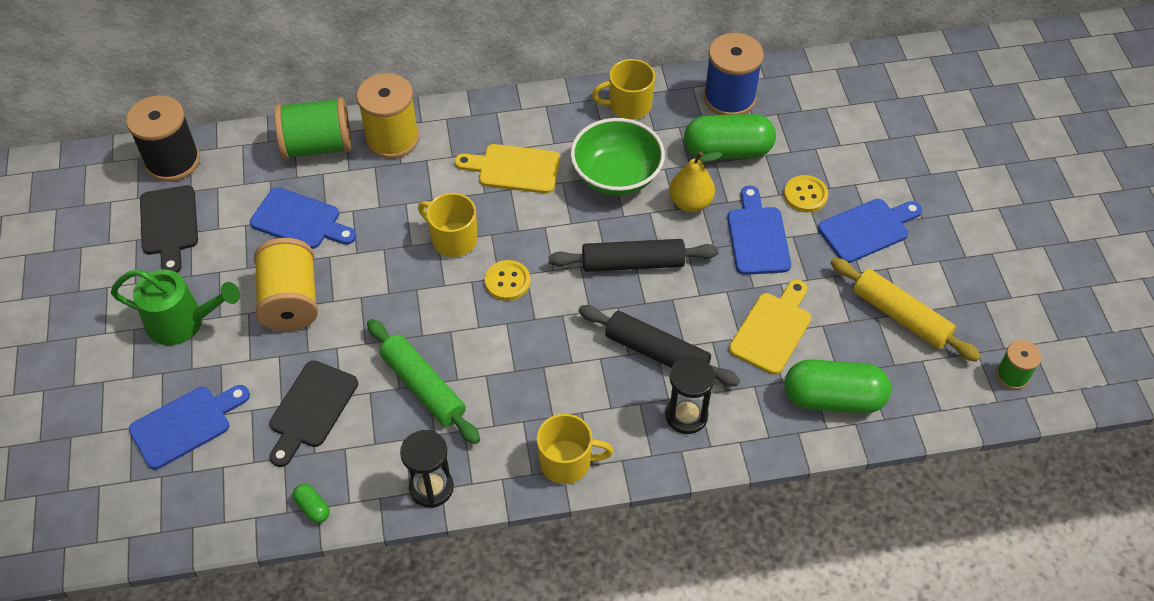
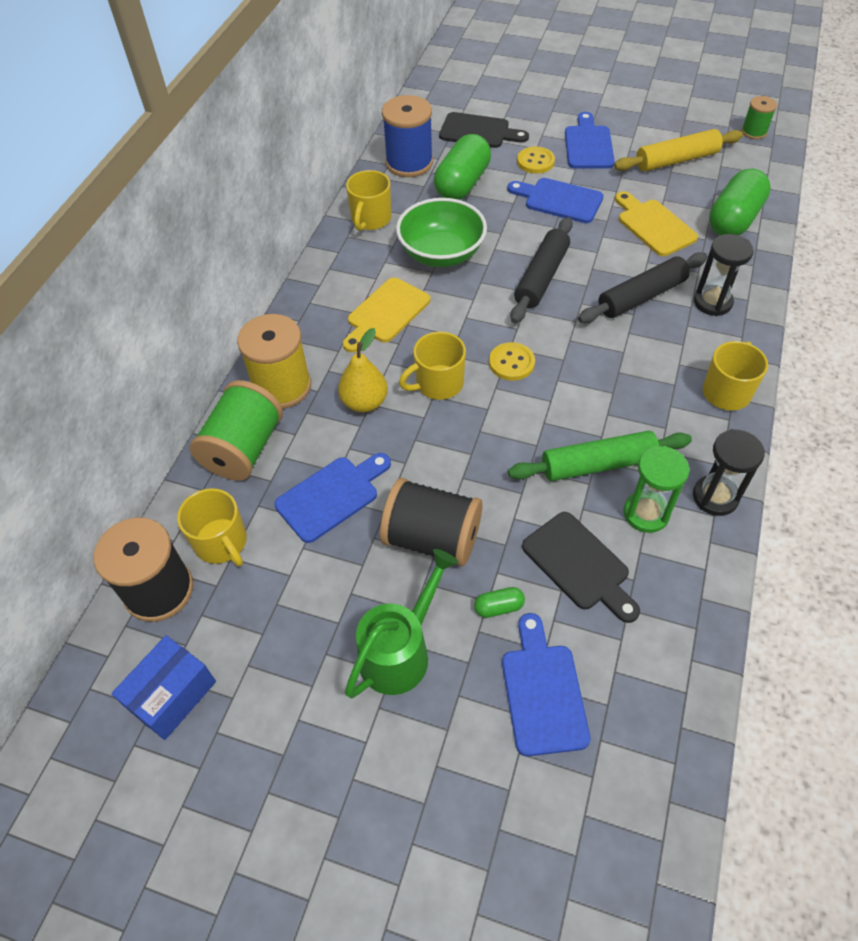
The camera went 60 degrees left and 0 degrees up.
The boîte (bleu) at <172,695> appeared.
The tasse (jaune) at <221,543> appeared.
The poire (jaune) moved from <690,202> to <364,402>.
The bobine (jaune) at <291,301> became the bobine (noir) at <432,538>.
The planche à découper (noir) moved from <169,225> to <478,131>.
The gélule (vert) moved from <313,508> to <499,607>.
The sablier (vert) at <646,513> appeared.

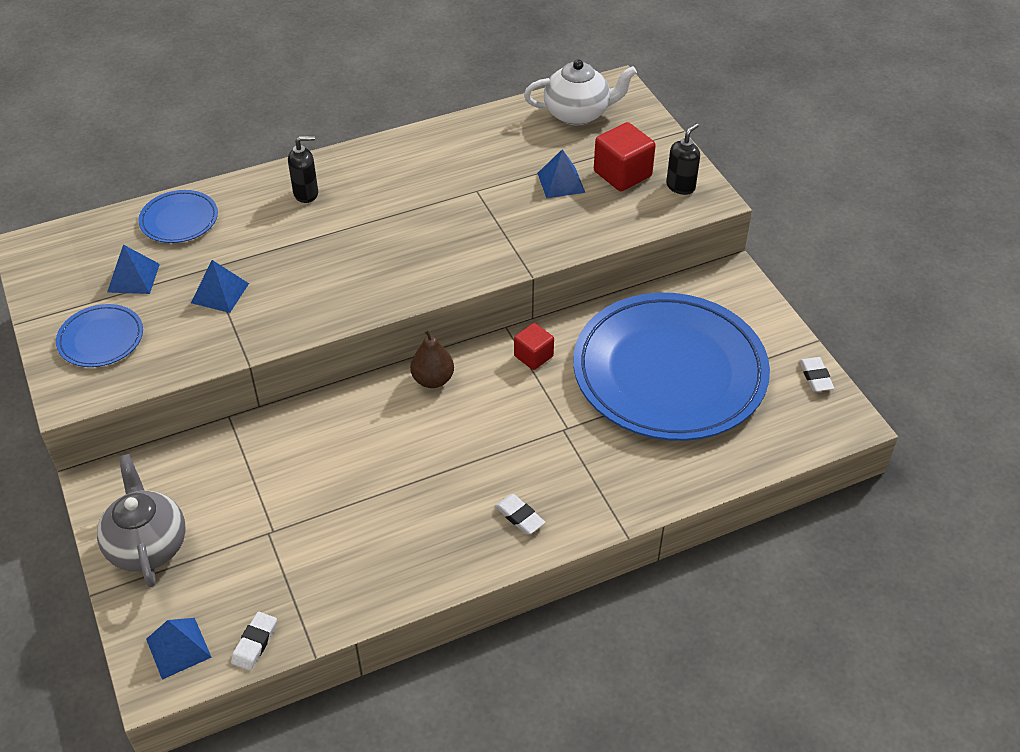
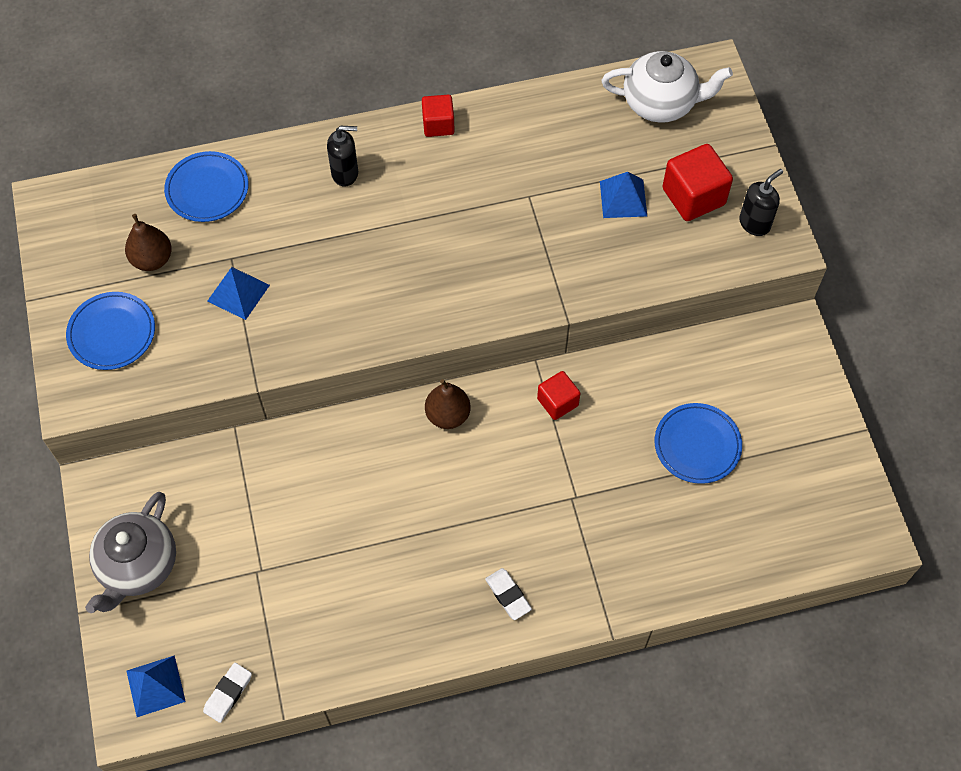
The camera went 10 degrees right and 15 degrees up.
The théière (gris) at <147,545> turned 150 degrees counterclockwise.
The pyramide (bleu) at <133,278> was replaced by the poire (marron) at <152,259>.
The cube (rouge) at <438,125> appeared.
The assiette (bleu) at <669,372> changed to 0.42 times the size.
The gomme (blanc) at <815,377> disappeared.

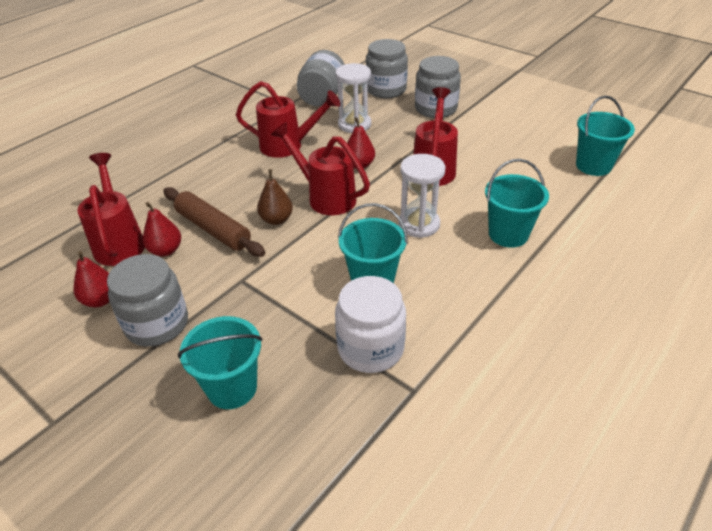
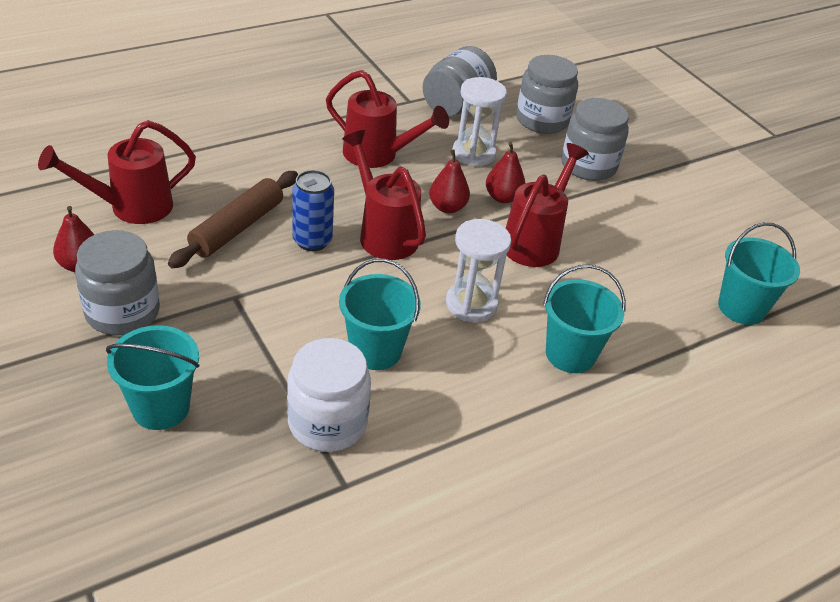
The camera went 15 degrees right and 0 degrees up.
The arrosoir (rouge) at <119,242> turned 120 degrees counterclockwise.
The rouleau à pâtisserie (marron) at <213,229> turned 60 degrees clockwise.
The poire (marron) at <276,219> was replaced by the canette (bleu) at <312,241>.
The poire (rouge) moved from <166,250> to <502,197>.

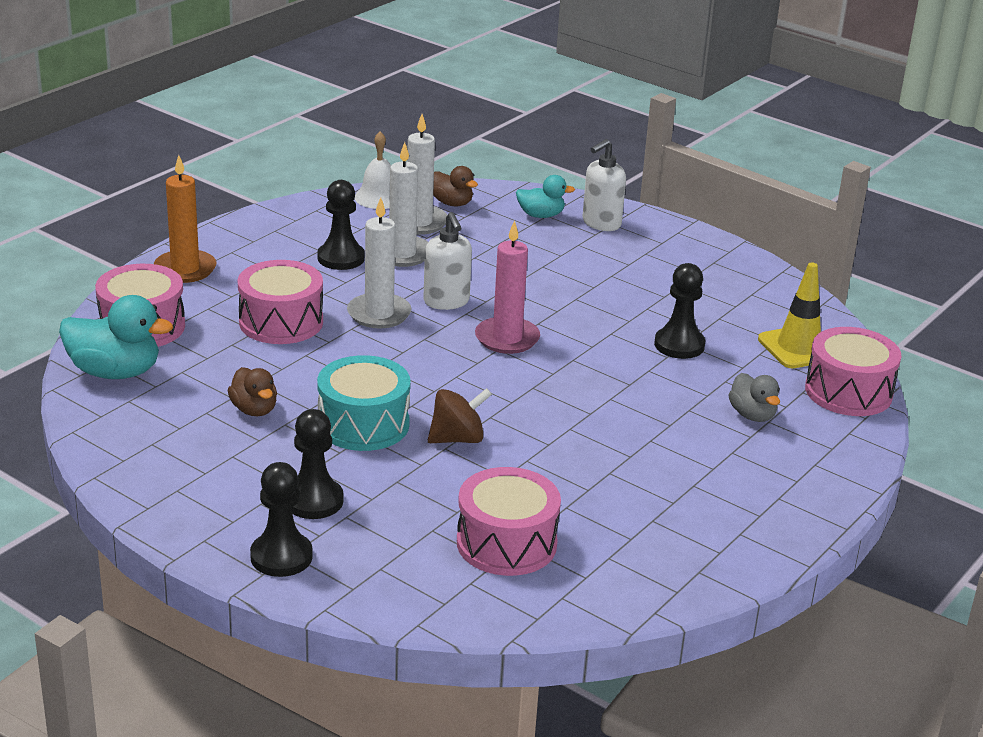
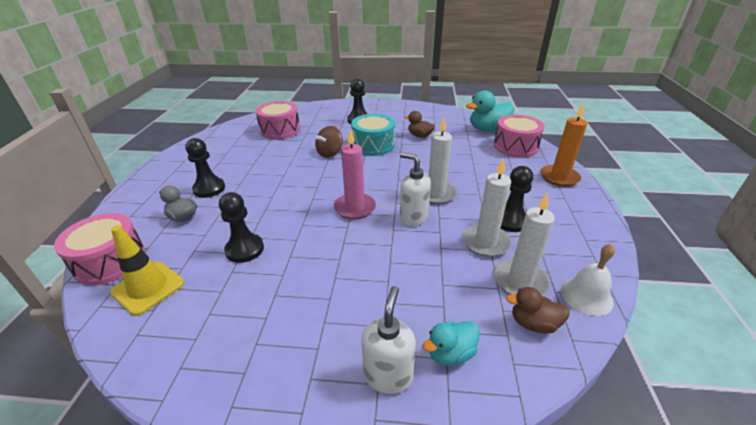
The camera went 150 degrees right and 5 degrees up.
The pion (noir) moved from <281,557> to <209,189>.
The tambour (rose) at <281,322> disappeared.

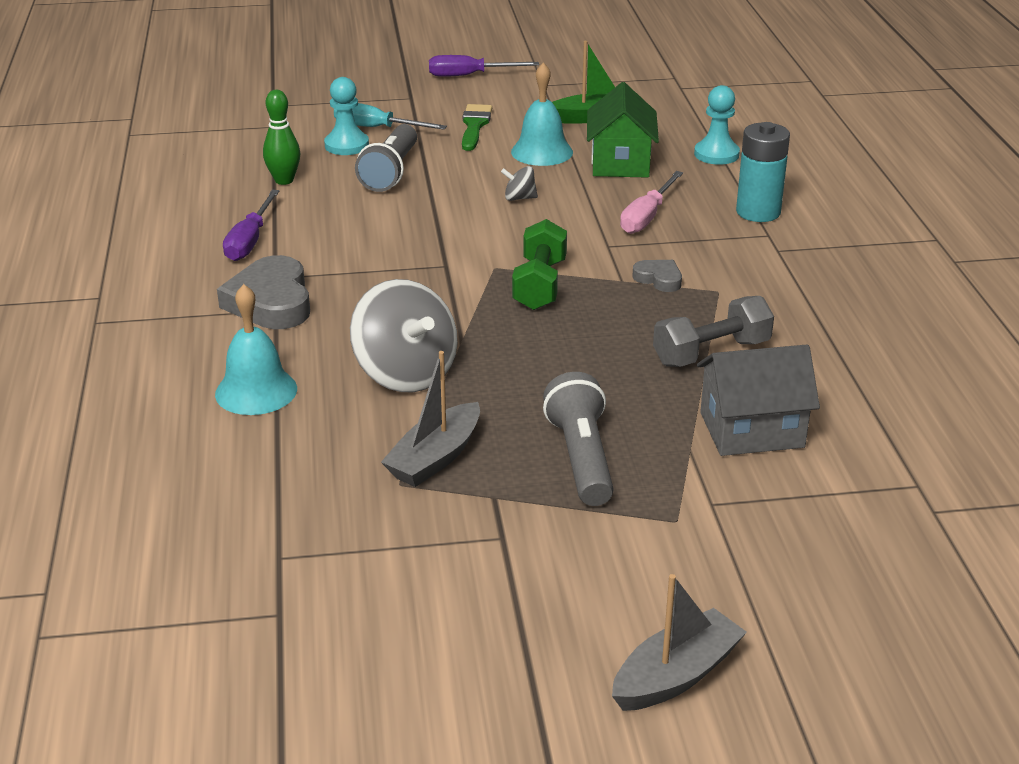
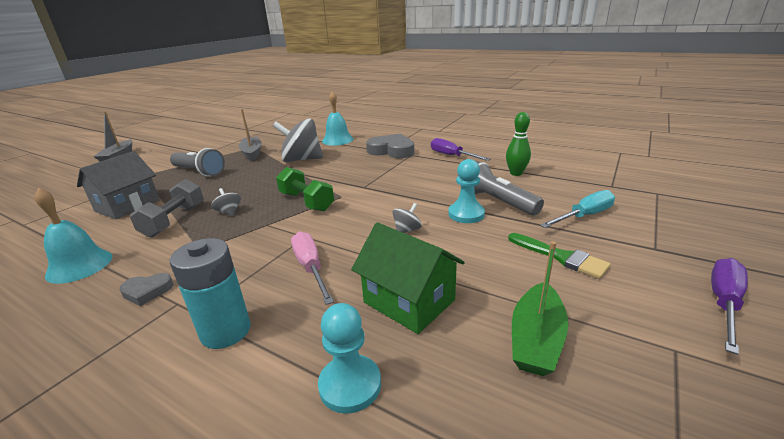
The camera went 130 degrees right and 5 degrees down.
The cloche (turquoise) moved from <542,152> to <79,265>.
The cœur (gris) moved from <659,279> to <147,291>.
The toupie (gris) at <229,212> appeared.
The pion (turquoise) moved from <346,145> to <466,214>.

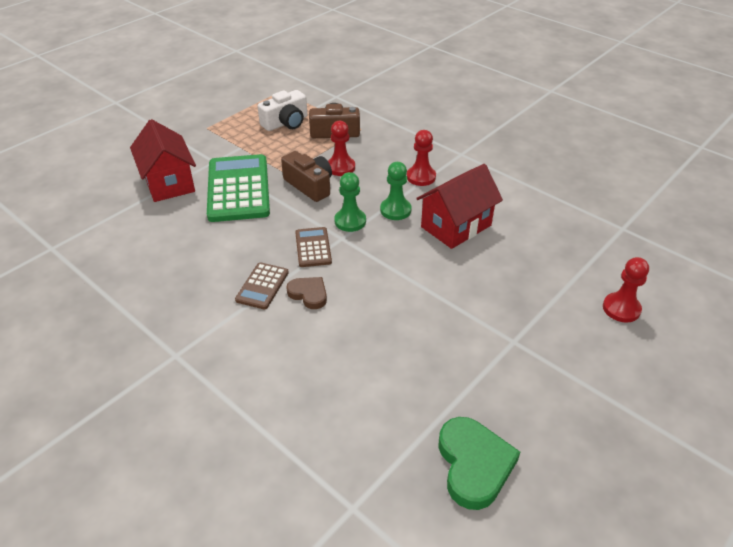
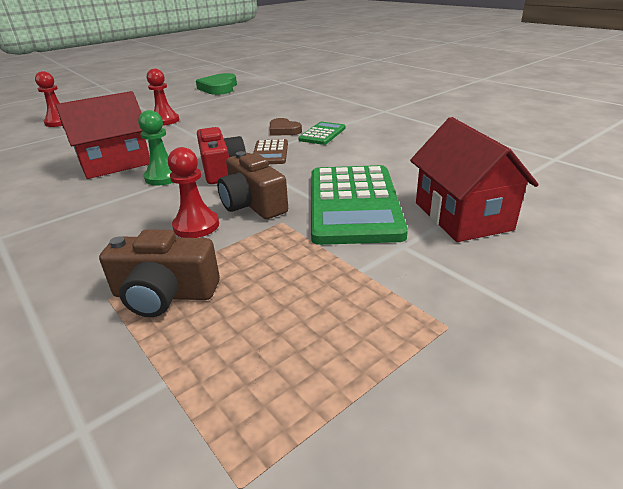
The camera went 170 degrees left and 10 degrees down.
The pion (rouge) moved from <421,177> to <165,121>.
The pion (vert) at <350,221> was replaced by the appareil photo (rouge) at <221,170>.
The calculatrice (marron) at <262,286> became the calculatrice (vert) at <322,134>.
The appareil photo (blanc) at <286,123> disappeared.

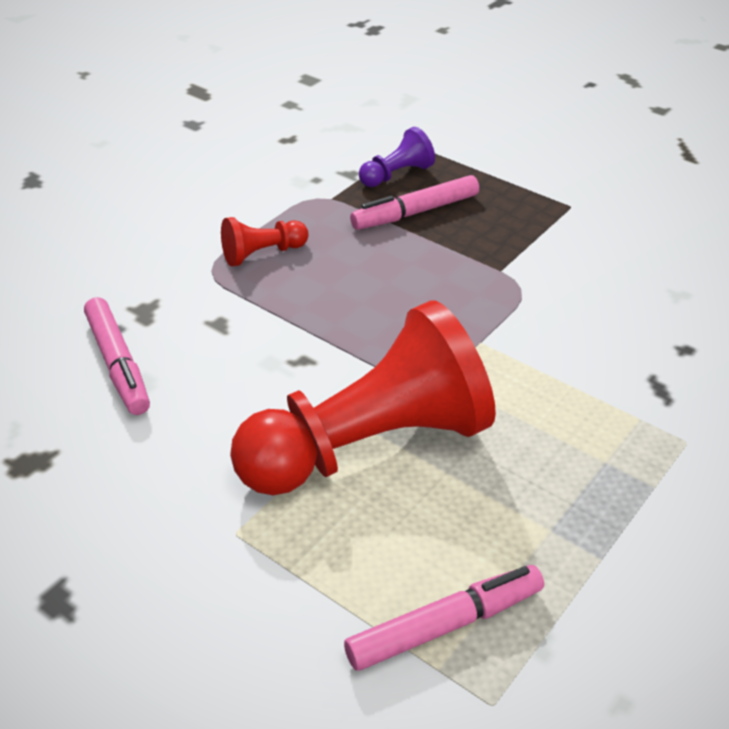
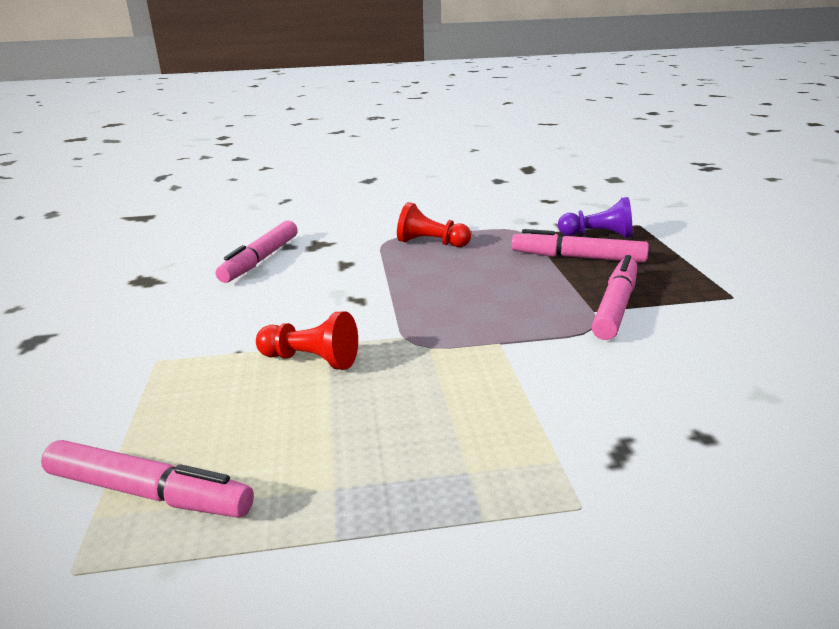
The camera went 45 degrees right and 15 degrees down.
The pion (rouge) at <369,445> changed to 0.42 times the size.
The feutre (rose) at <615,307> appeared.

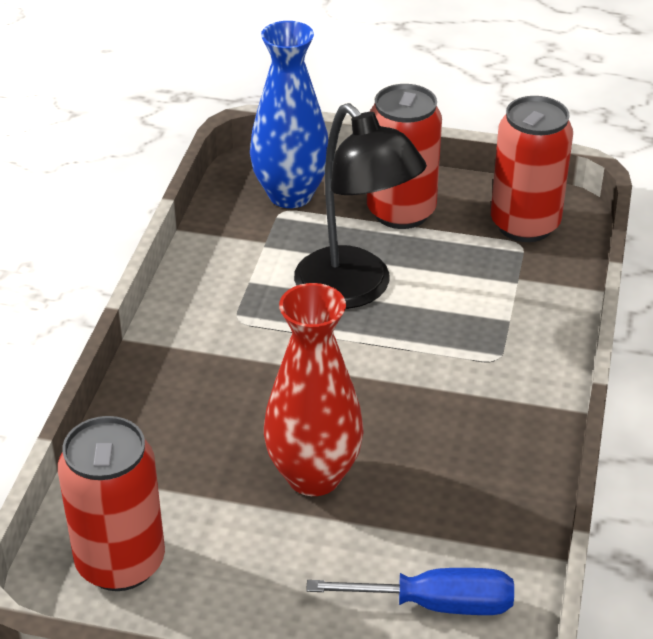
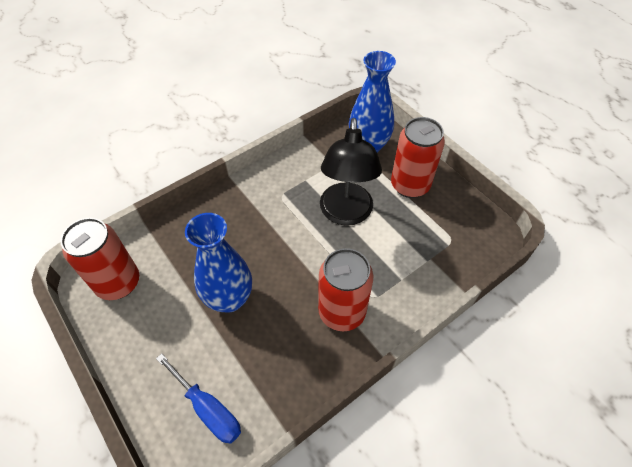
The camera went 40 degrees right and 15 degrees up.
The vase (rouge) at <314,476> became the vase (bleu) at <229,299>.
The canette (rouge) moved from <525,225> to <342,312>.

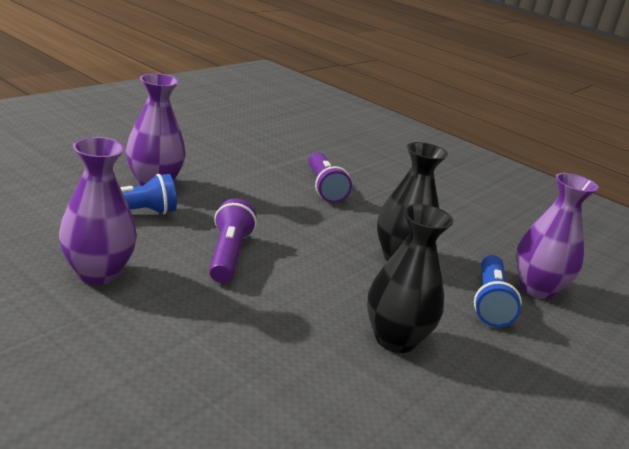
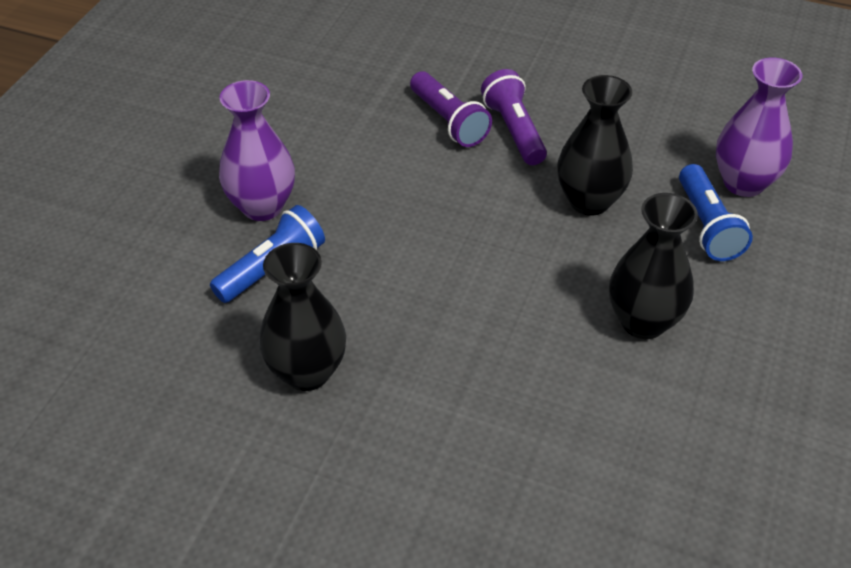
The camera went 15 degrees left and 20 degrees up.
The vase (violet) at <98,273> became the vase (noir) at <307,372>.
The lampe de poche (violet) moved from <228,255> to <514,130>.

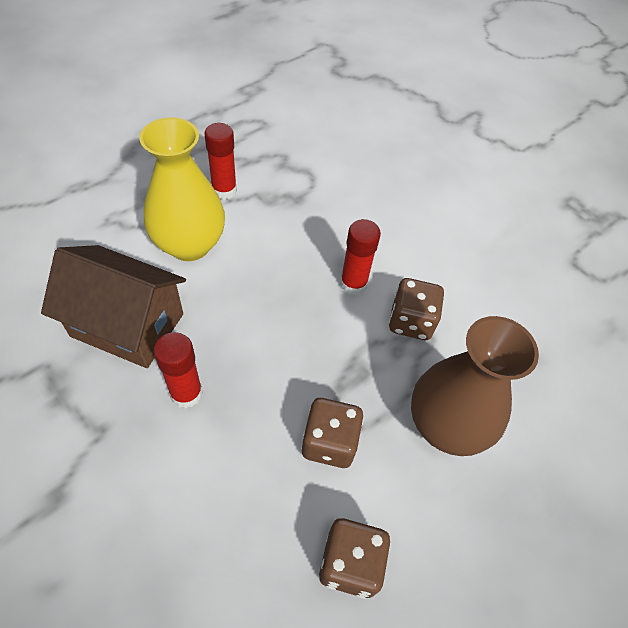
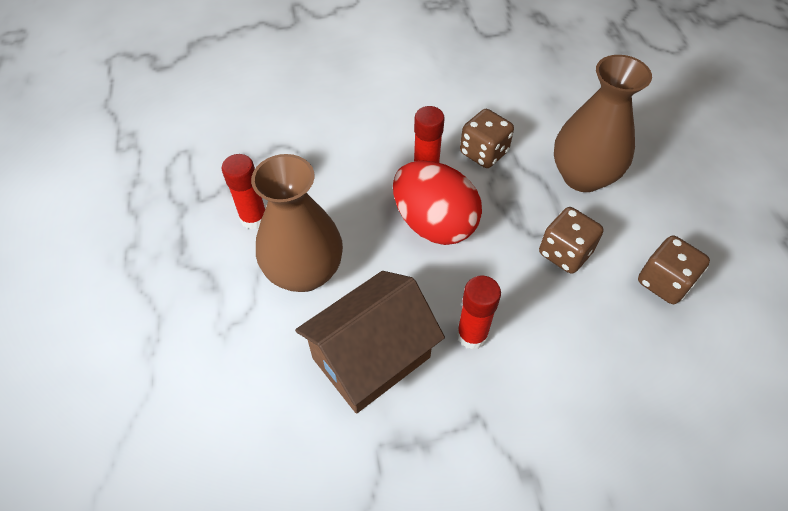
The camera went 55 degrees left and 0 degrees up.
The vase (jaune) at <189,245> became the vase (marron) at <304,272>.
The œuf (rouge) at <434,224> appeared.

